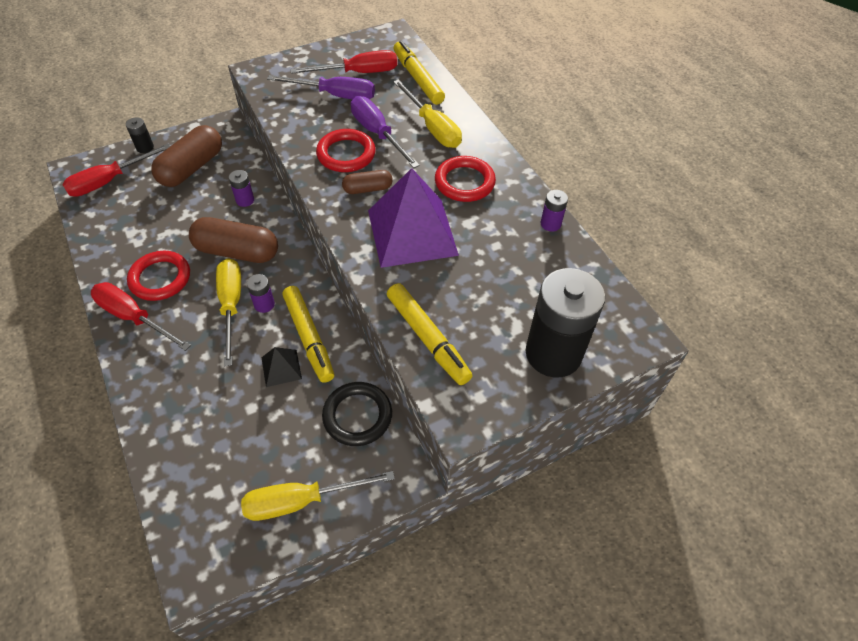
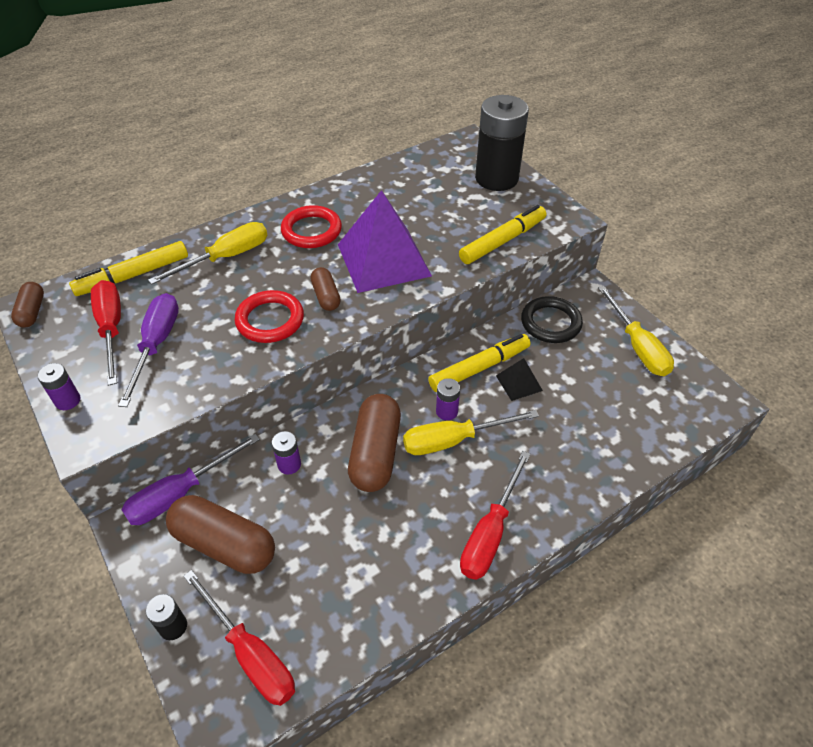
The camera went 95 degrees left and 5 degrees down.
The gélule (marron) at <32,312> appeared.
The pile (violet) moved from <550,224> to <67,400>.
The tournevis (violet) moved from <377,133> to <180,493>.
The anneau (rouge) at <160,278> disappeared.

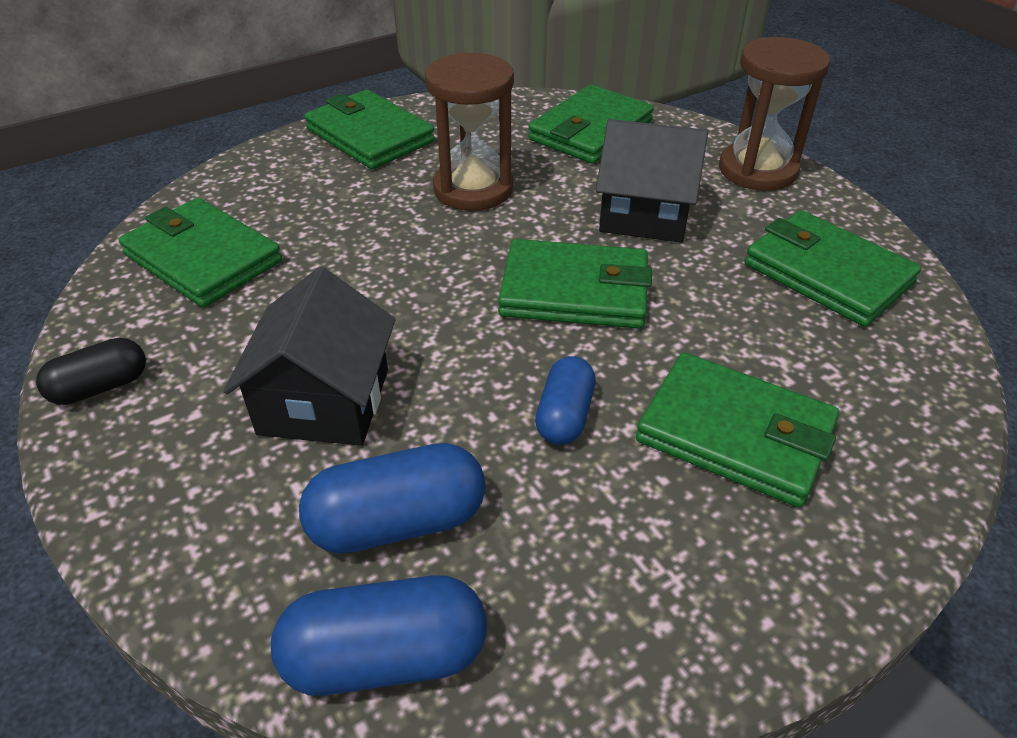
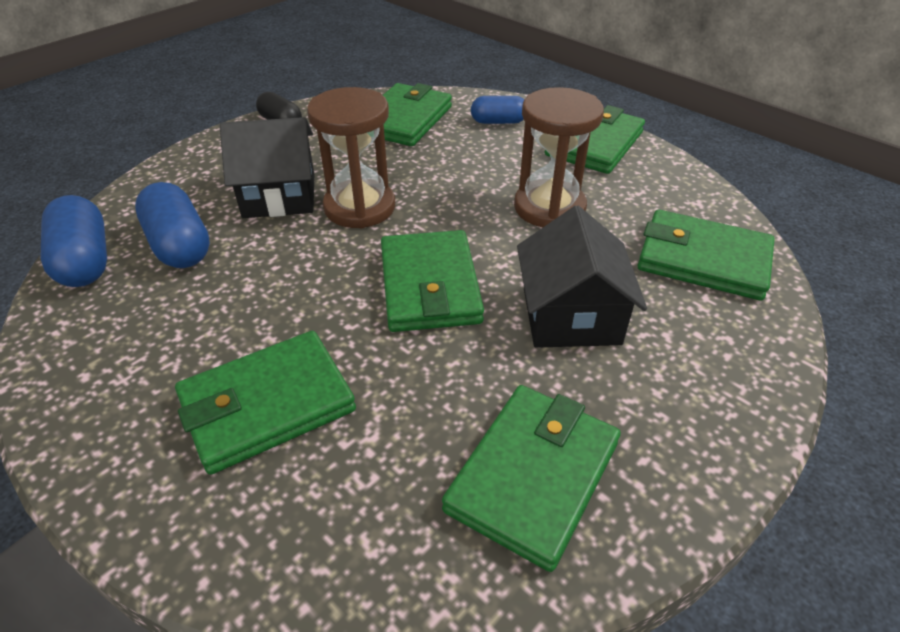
The camera went 75 degrees right and 0 degrees up.
The portefeuille (vert) at <735,434> turned 45 degrees clockwise.
The sablier (marron) moved from <757,170> to <359,207>.
The gélule (bleu) moved from <564,415> to <498,122>.

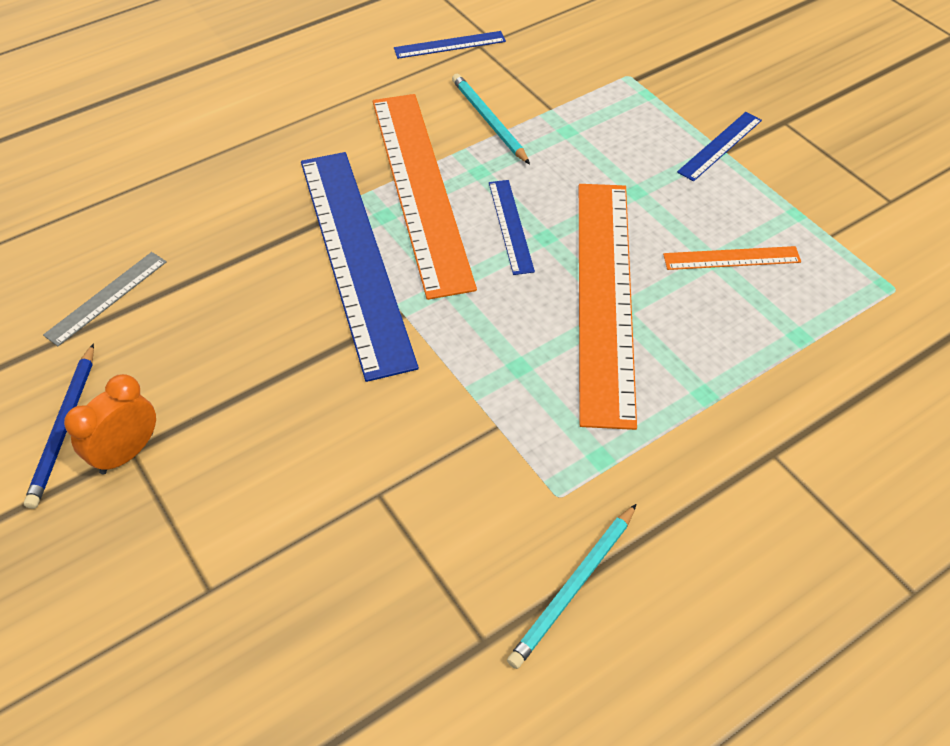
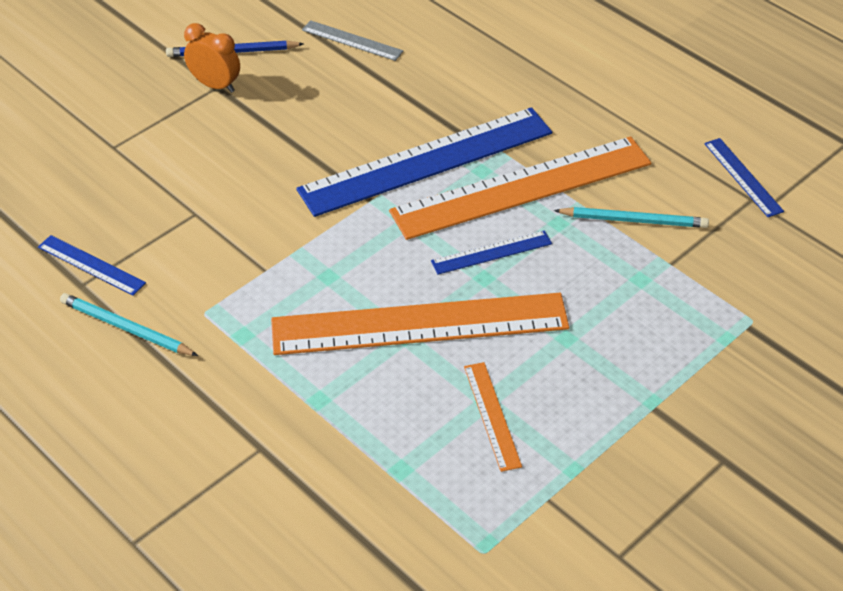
The camera went 80 degrees right and 5 degrees down.
The règle (bleu) moved from <720,146> to <91,265>.
The crayon (turquoise) at <488,121> turned 45 degrees clockwise.

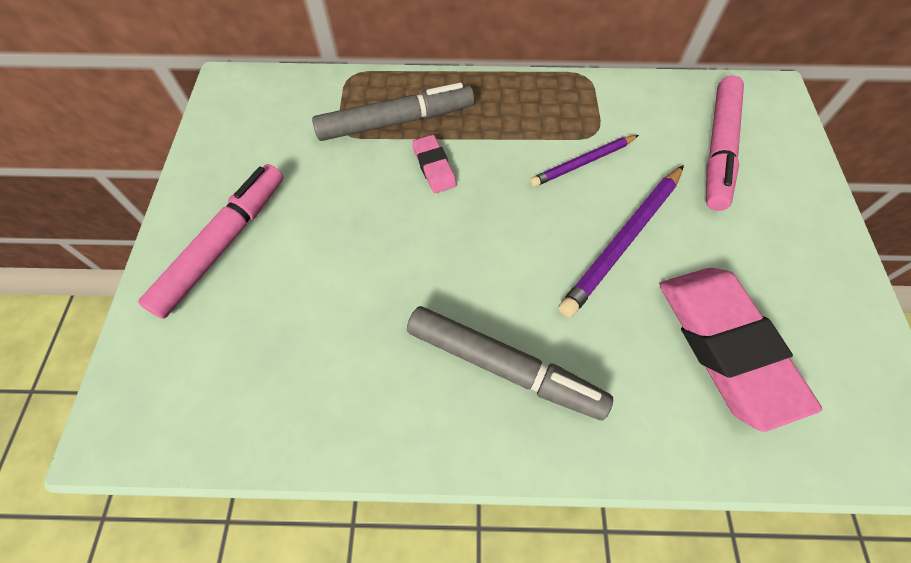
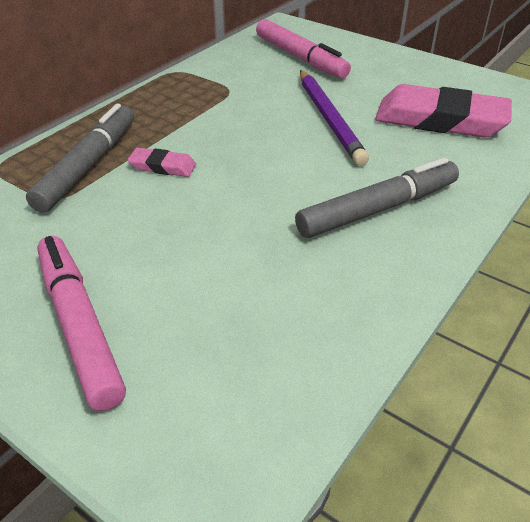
The camera went 55 degrees left and 20 degrees down.
The crayon (violet) at <582,163> disappeared.

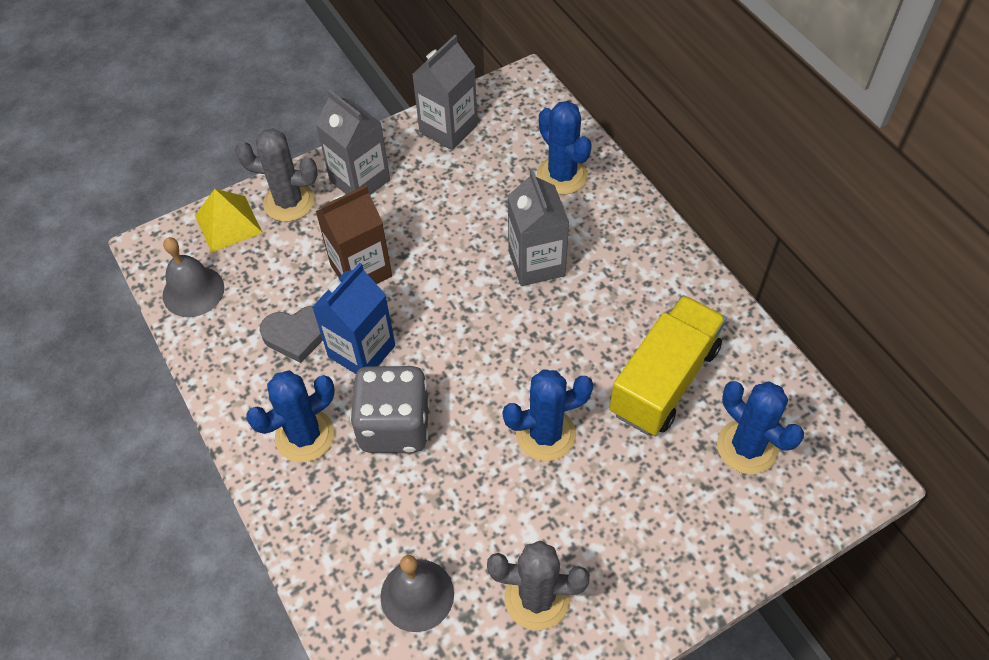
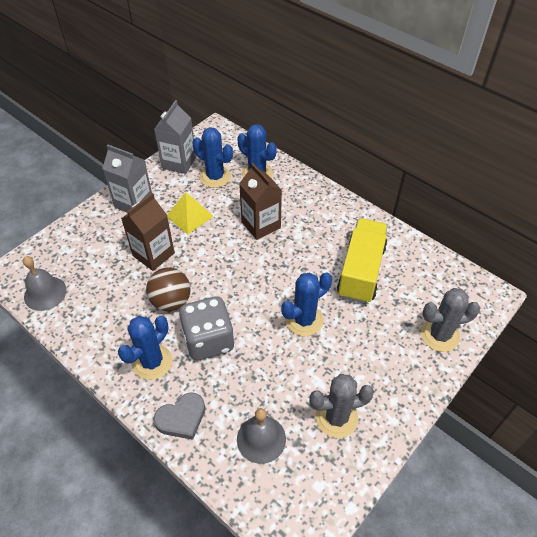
The camera went 20 degrees left and 5 degrees down.
The brique de lait (bleu) at <362,351> was replaced by the balle (marron) at <171,301>.
The cœur (gris) moved from <297,335> to <182,418>.
The pyramide (jaune) moved from <228,224> to <189,216>.
The cactus (bleu) moved from <747,447> to <215,177>.
The brique de lait (gris) at <536,263> became the brique de lait (marron) at <261,225>.
The cactus (gris) moved from <289,202> to <439,335>.

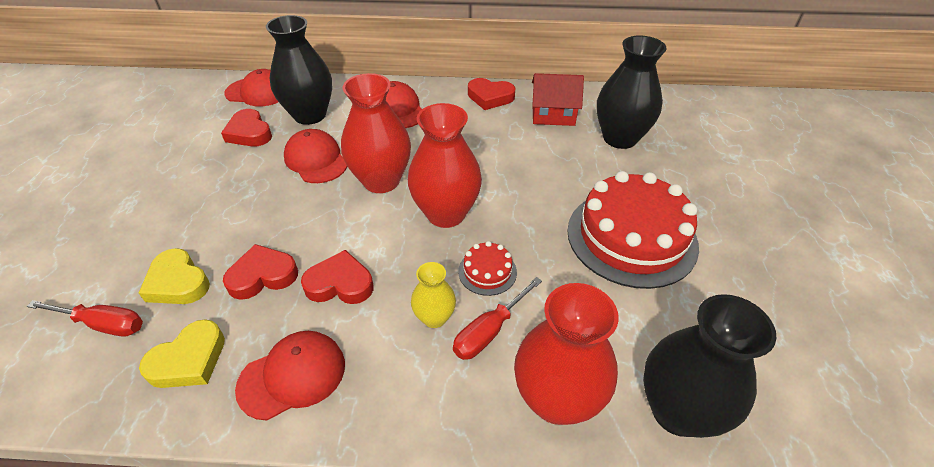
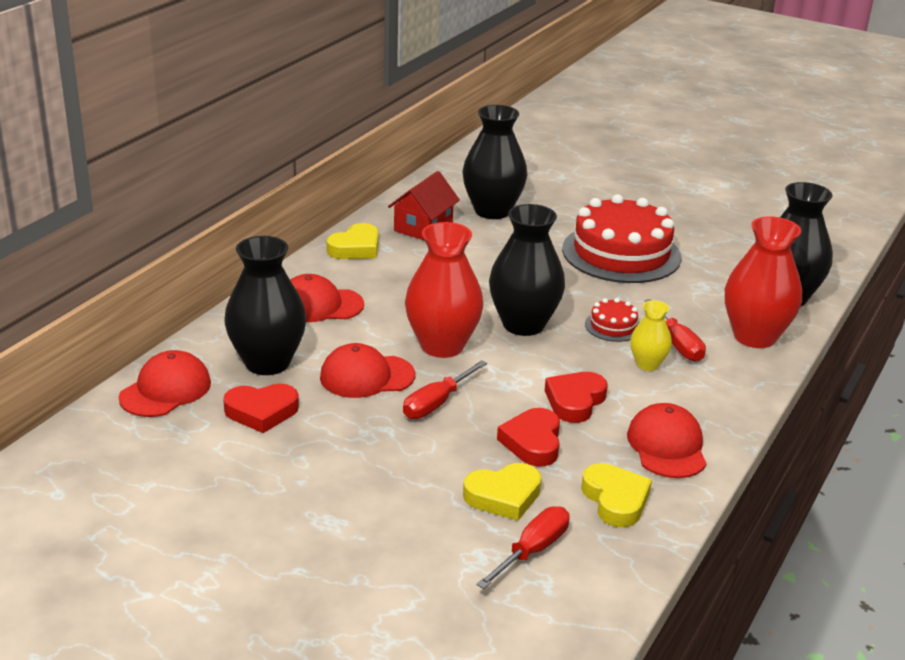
The camera went 65 degrees left and 15 degrees down.
The cœur (rouge) at <490,97> became the cœur (jaune) at <355,248>.
The tournevis (rouge) at <437,403> appeared.
The vase (rouge) at <446,213> became the vase (noir) at <523,324>.

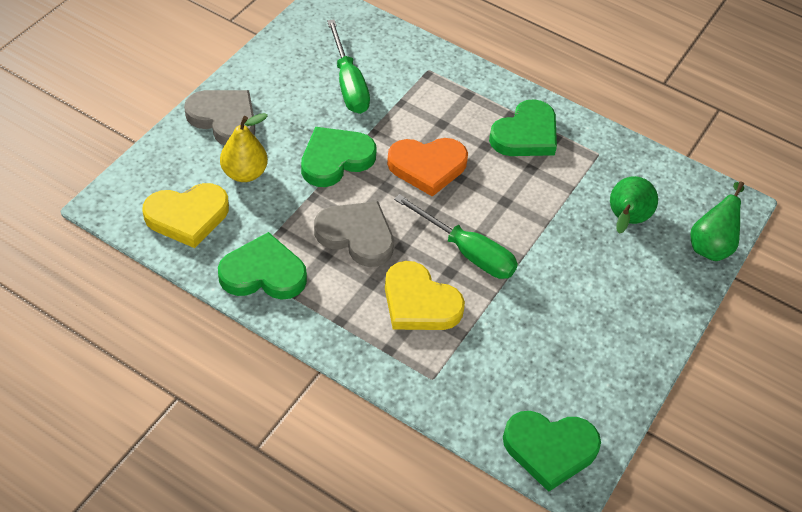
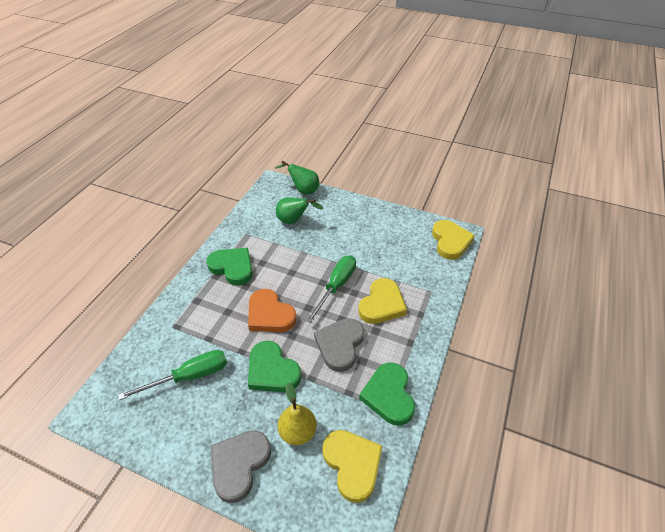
The camera went 95 degrees left and 5 degrees down.
The cœur (orange) at <427,167> turned 150 degrees clockwise.
The cœur (vert) at <550,449> became the cœur (jaune) at <450,241>.

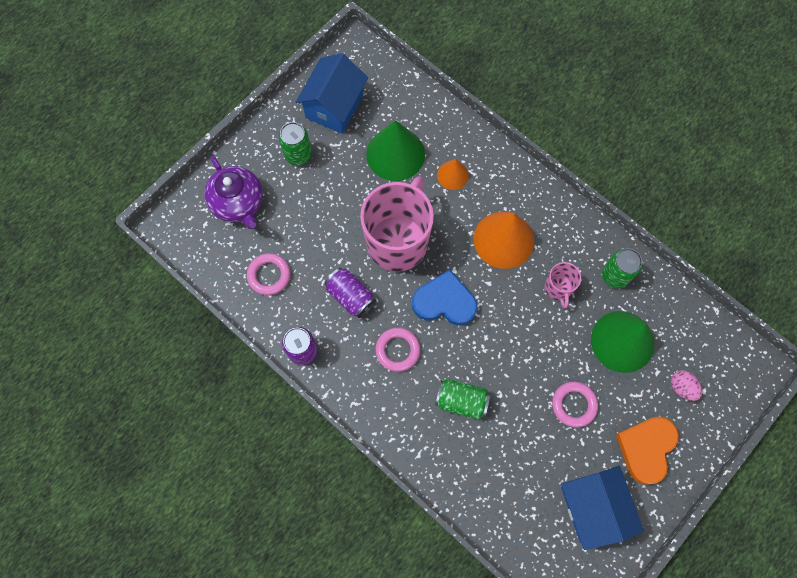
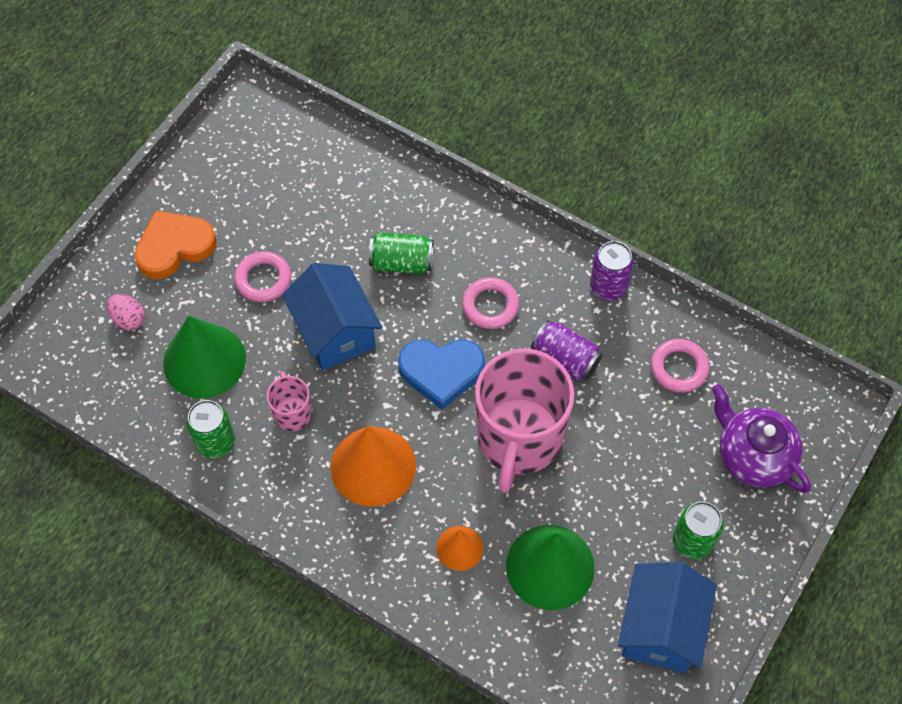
The camera went 170 degrees right and 10 degrees down.
The cœur (orange) at <646,448> turned 135 degrees counterclockwise.
The maison (bleu) moved from <592,507> to <335,332>.

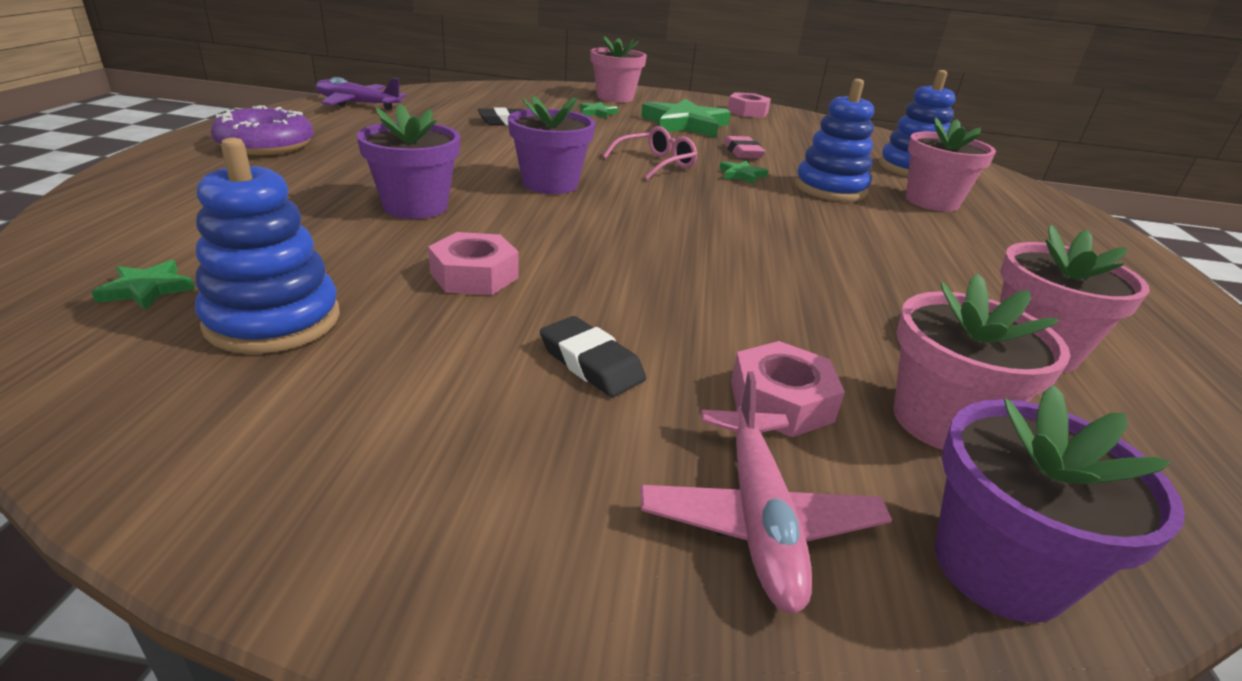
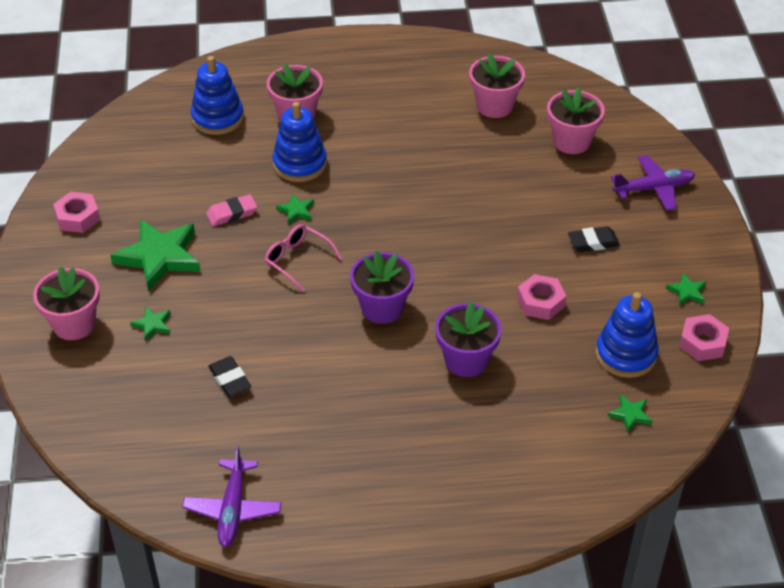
The camera went 100 degrees left and 15 degrees up.
The gomme (noir) at <591,363> turned 45 degrees clockwise.
The avion (rose) at <758,518> became the avion (violet) at <654,188>.
The étoile (vert) at <687,292> appeared.
The écrou (rose) moved from <781,401> to <702,343>.
The beignet (violet) at <266,145> disappeared.
The pot de fleurs (violet) at <998,568> disappeared.

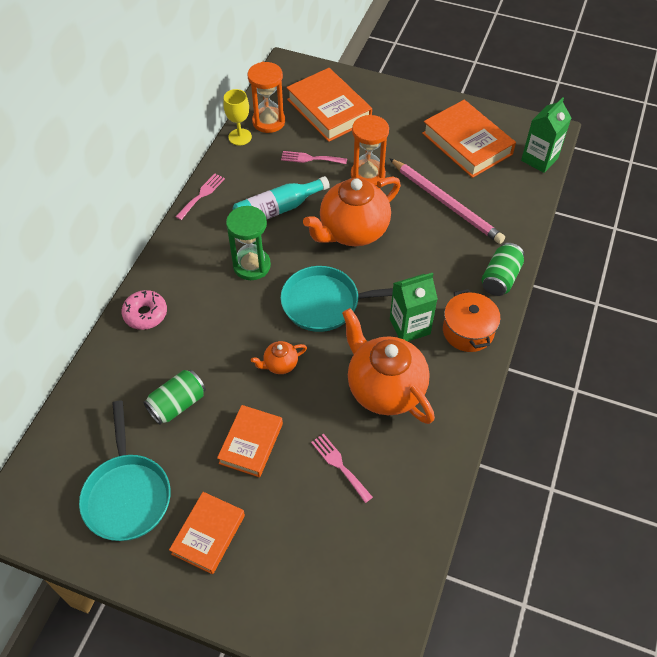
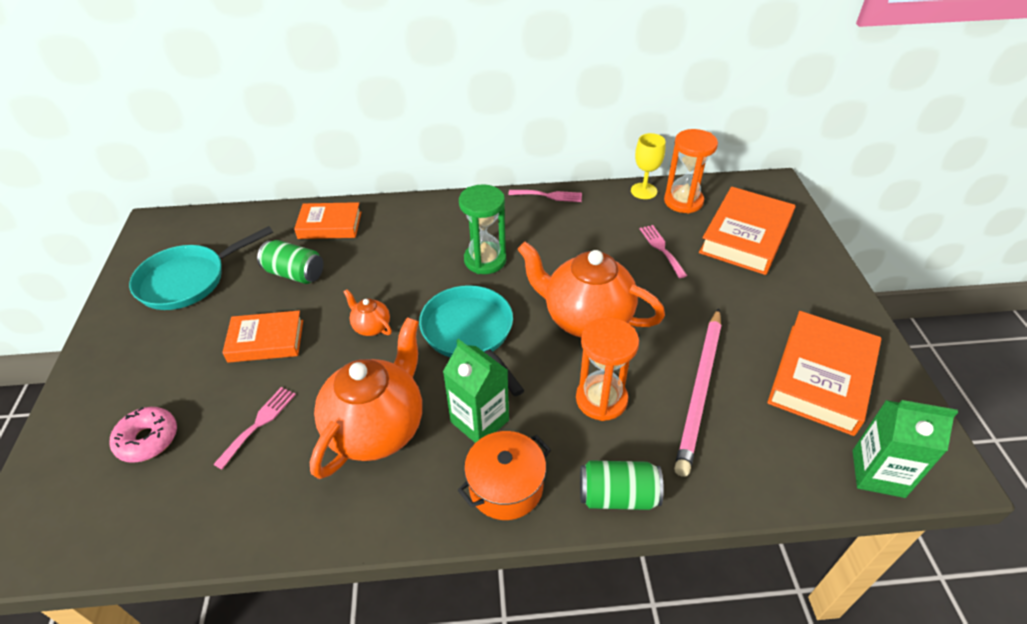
The camera went 65 degrees right and 10 degrees down.
The beignet (rose) moved from <145,314> to <148,439>.
The livre (orange) moved from <208,534> to <330,225>.
The sablier (orange) moved from <368,175> to <601,399>.
The bouteille (turquoise) at <277,210> disappeared.

